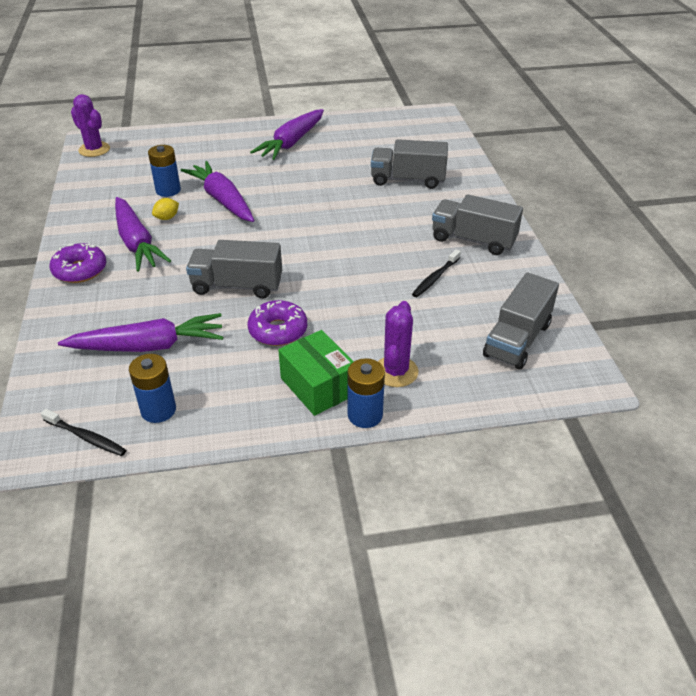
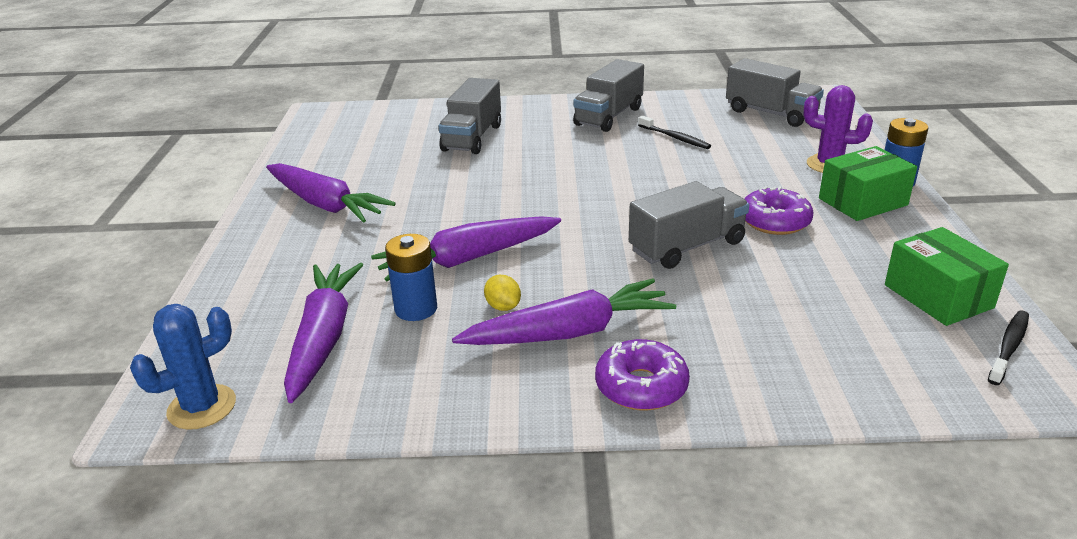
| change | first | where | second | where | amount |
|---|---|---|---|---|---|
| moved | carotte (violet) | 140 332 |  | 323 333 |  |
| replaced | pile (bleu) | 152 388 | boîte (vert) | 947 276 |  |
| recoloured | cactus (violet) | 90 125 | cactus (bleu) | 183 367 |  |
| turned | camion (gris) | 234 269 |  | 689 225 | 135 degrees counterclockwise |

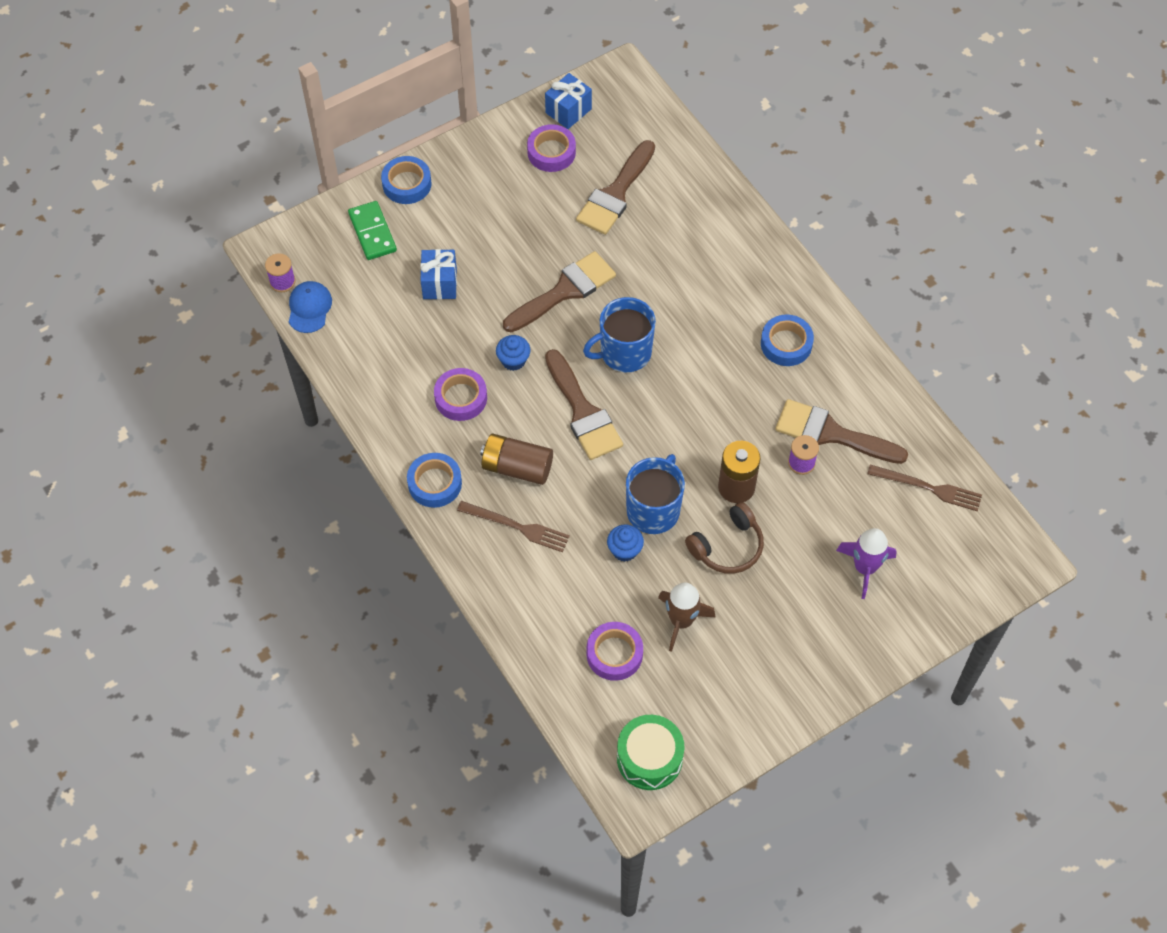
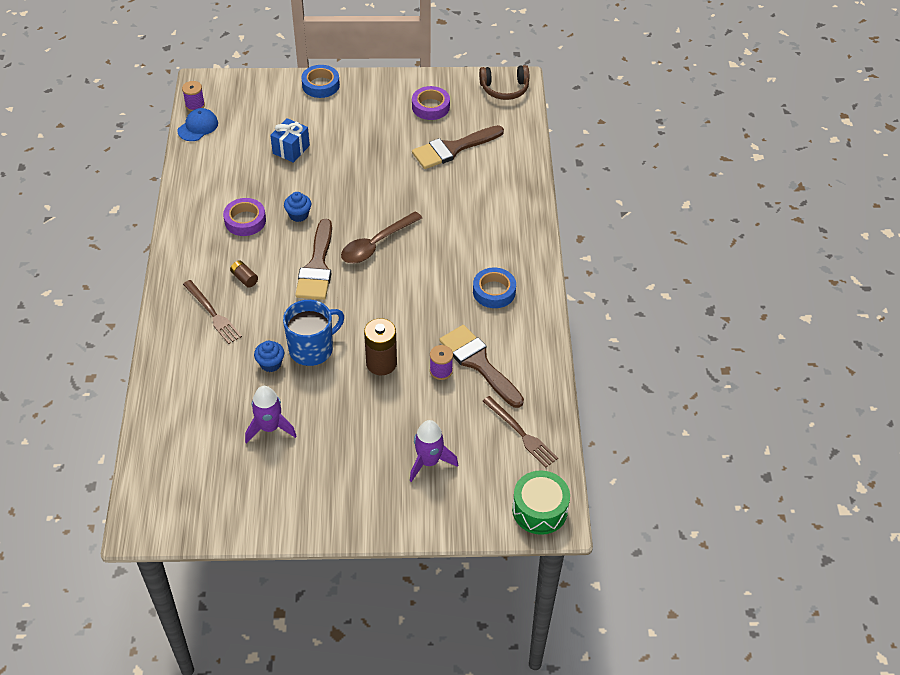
| change | first | where | second | where | amount |
|---|---|---|---|---|---|
| removed | domino (vert) | 372 230 |  |  |  |
| removed | ruban adhésif (bleu) | 434 480 |  |  |  |
| removed | pinceau (marron) | 559 291 |  |  |  |
| removed | cadeau (bleu) | 568 101 |  |  |  |
| removed | ruban adhésif (violet) | 615 651 |  |  |  |
| moved | tambour (vert) | 651 752 |  | 541 502 |  |
| moved | casque audio (marron) | 724 538 |  | 504 82 |  |
| replaced | tasse (bleu) | 619 334 | cuillère (marron) | 381 237 |  |
| recoloured | fusée (marron) | 686 617 | fusée (violet) | 270 415 |  |
| resized | pile (marron) | 516 459 |  | 244 274 | x0.52 |

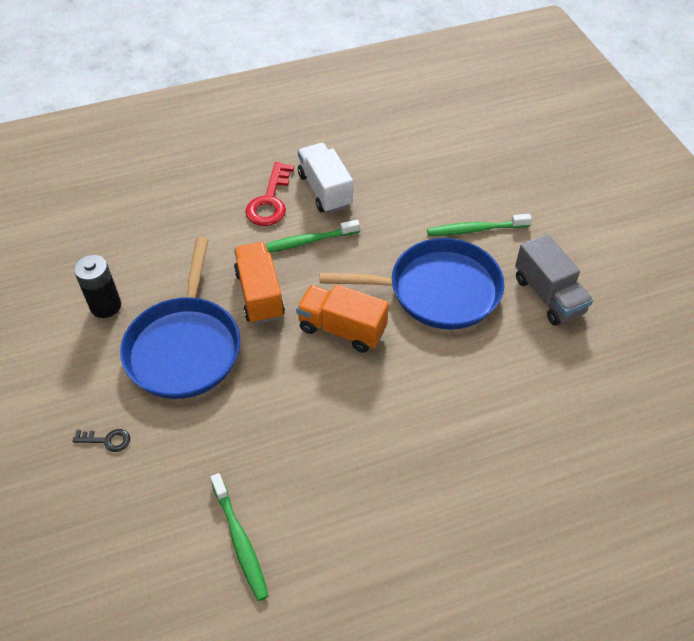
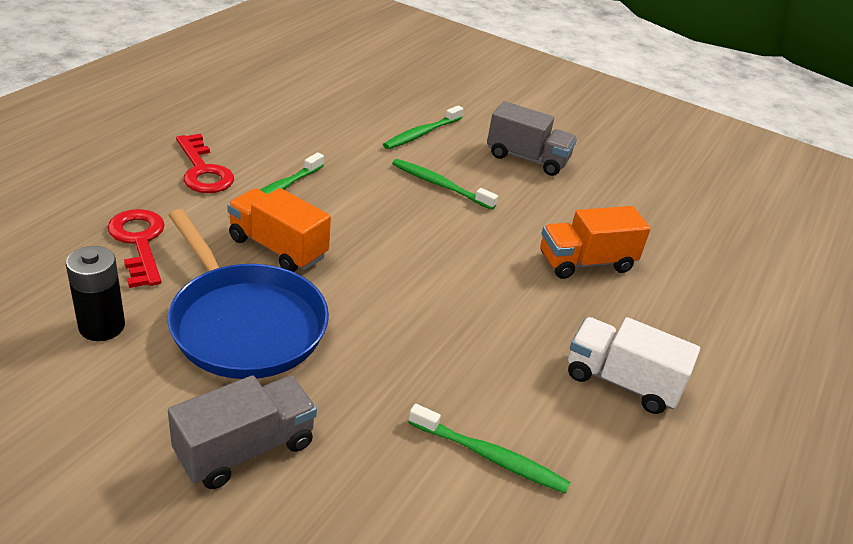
| change | first | where | second | where | amount |
|---|---|---|---|---|---|
| added |  |  | clé (rouge) | 136 248 |  |
| moved | camion (orange) | 342 318 |  | 595 242 |  |
| moved | camion (blanc) | 325 178 |  | 634 365 |  |
| replaced | clé (noir) | 101 440 | camion (gris) | 242 432 |  |
| replaced | poêle (bleu) | 412 284 | brosse à dents (vert) | 445 184 |  |

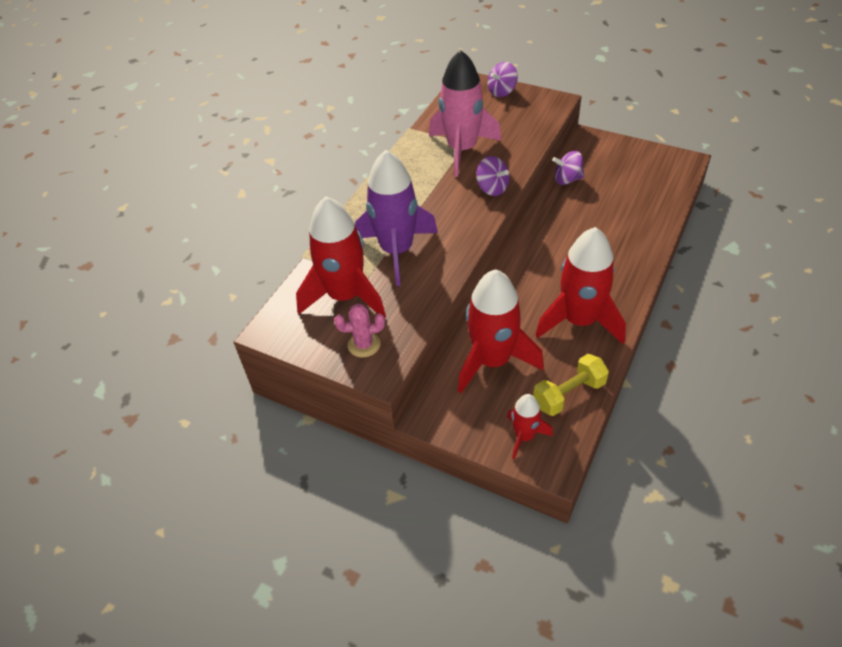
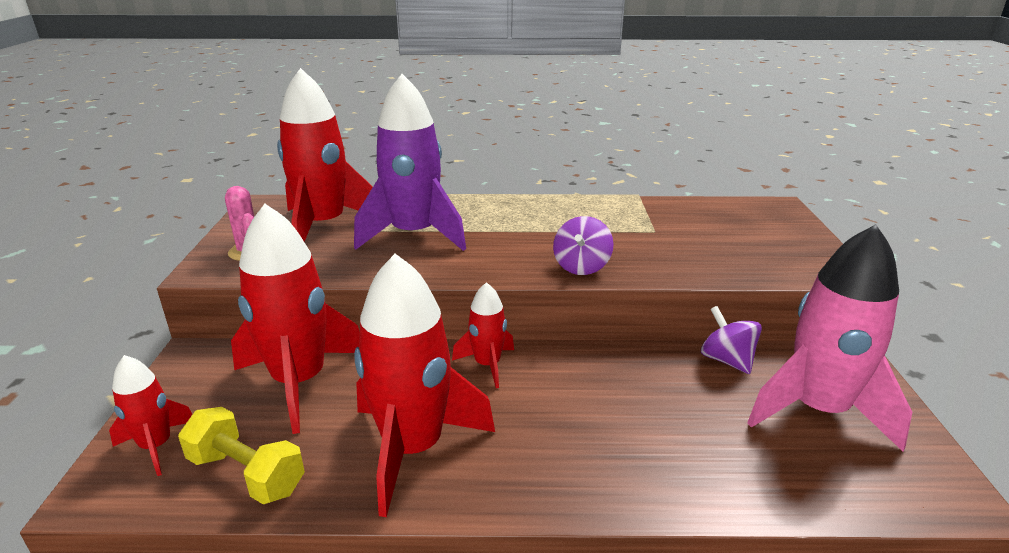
| change | first | where | second | where | amount |
|---|---|---|---|---|---|
| removed | toupie (violet) | 502 79 |  |  |  |
| added |  |  | fusée (rouge) | 483 335 |  |
| moved | fusée (rose) | 465 113 |  | 829 337 |  |

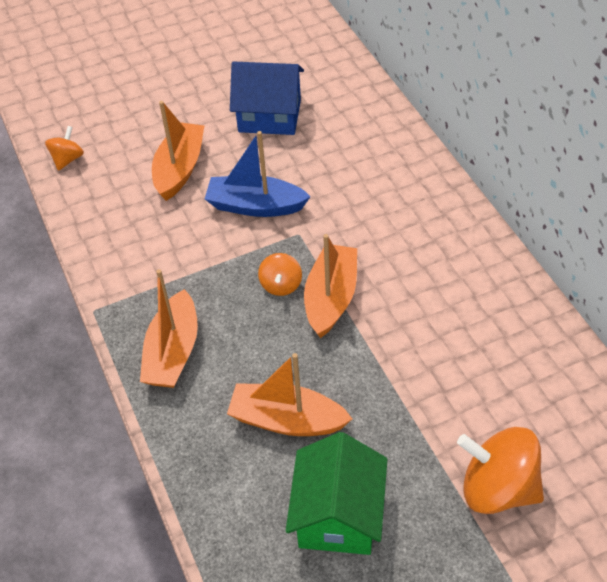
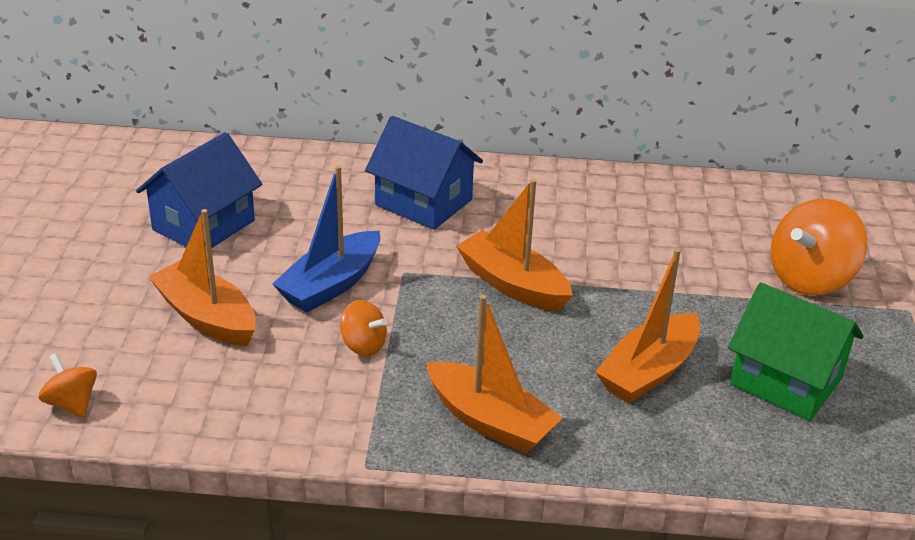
| change | first | where | second | where | amount |
|---|---|---|---|---|---|
| added |  |  | maison (bleu) | 424 173 |  |
| moved | toupie (orange) | 280 274 |  | 363 328 |  |

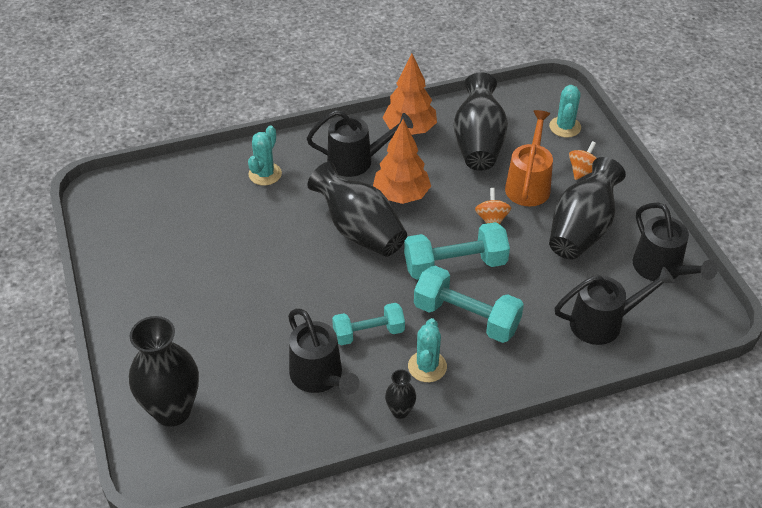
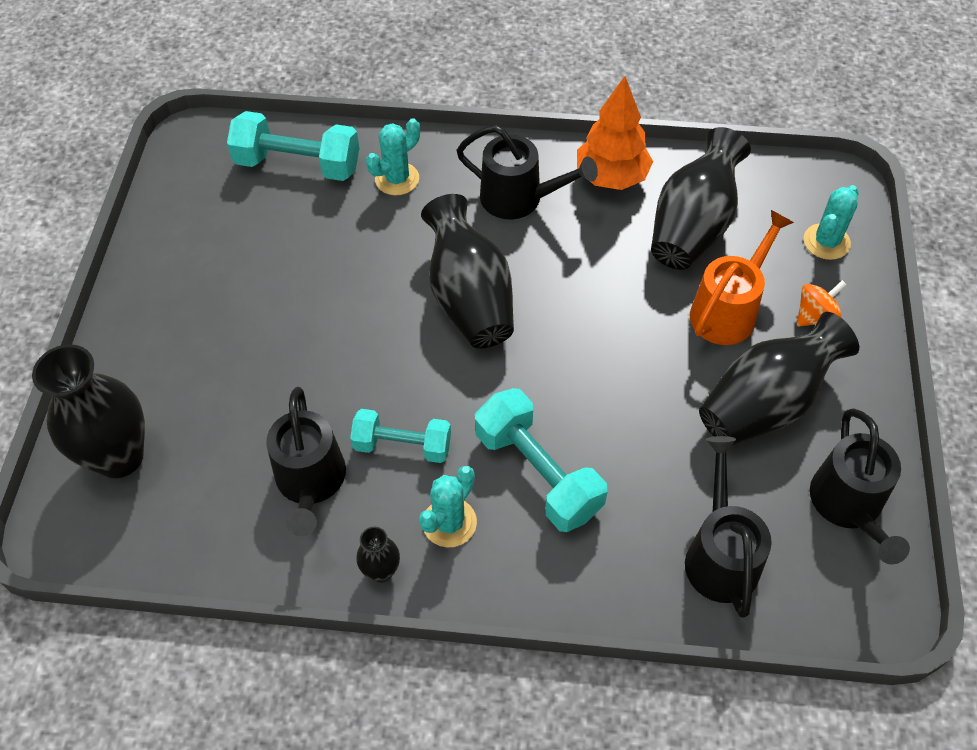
| change | first | where | second | where | amount |
|---|---|---|---|---|---|
| removed | arbre (orange) | 402 161 |  |  |  |
| removed | toupie (orange) | 493 206 |  |  |  |
| moved | haltère (turquoise) | 457 251 |  | 293 146 |  |
| turned | arrosoir (noir) | 614 305 |  | 728 527 | 105 degrees counterclockwise |

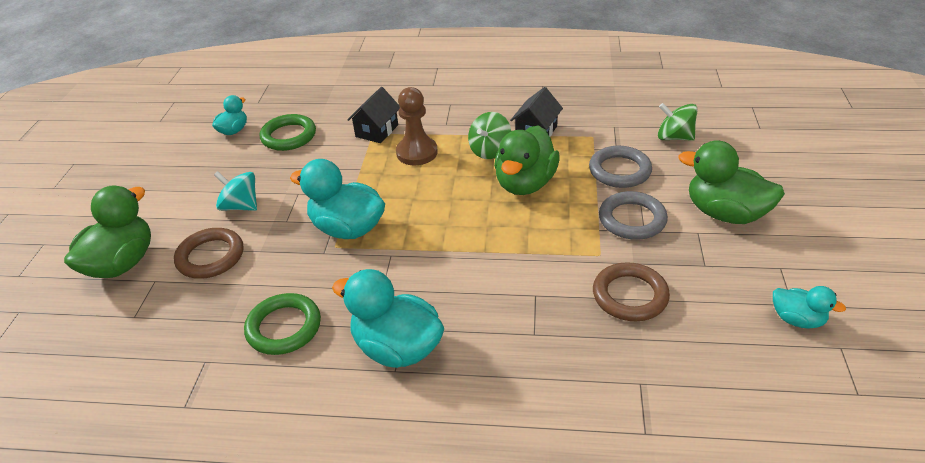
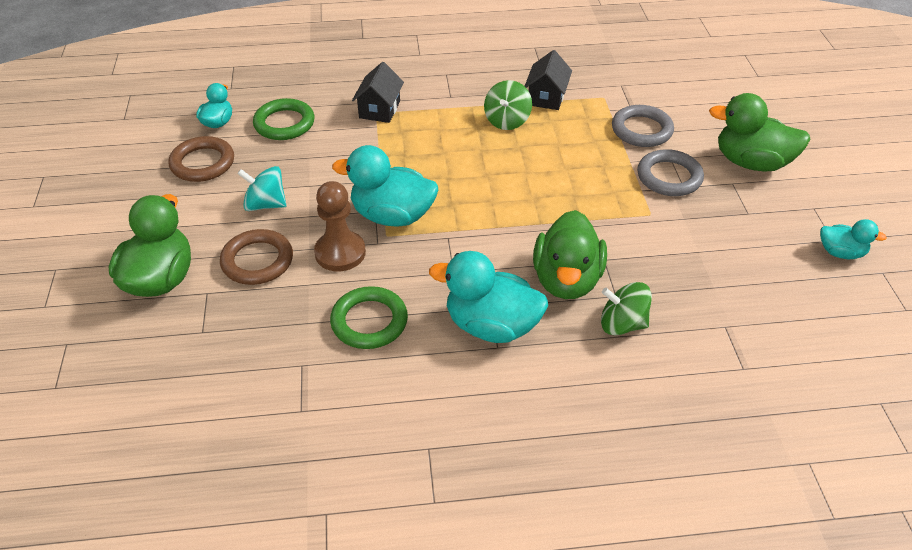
| change | first | where | second | where | amount |
|---|---|---|---|---|---|
| moved | pion (marron) | 417 126 |  | 340 226 |  |
| moved | canard (vert) | 527 160 |  | 570 254 |  |
| moved | anneau (marron) | 631 291 |  | 201 159 |  |
| moved | toupie (vert) | 678 122 |  | 626 308 |  |

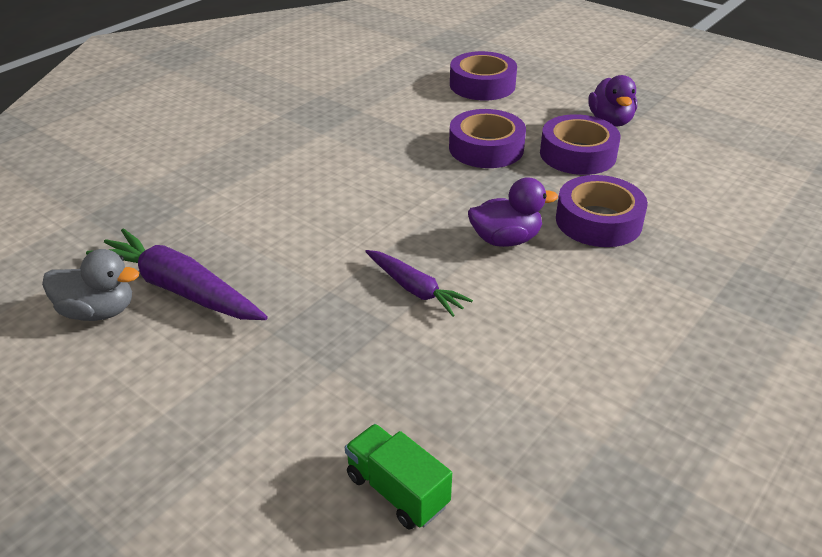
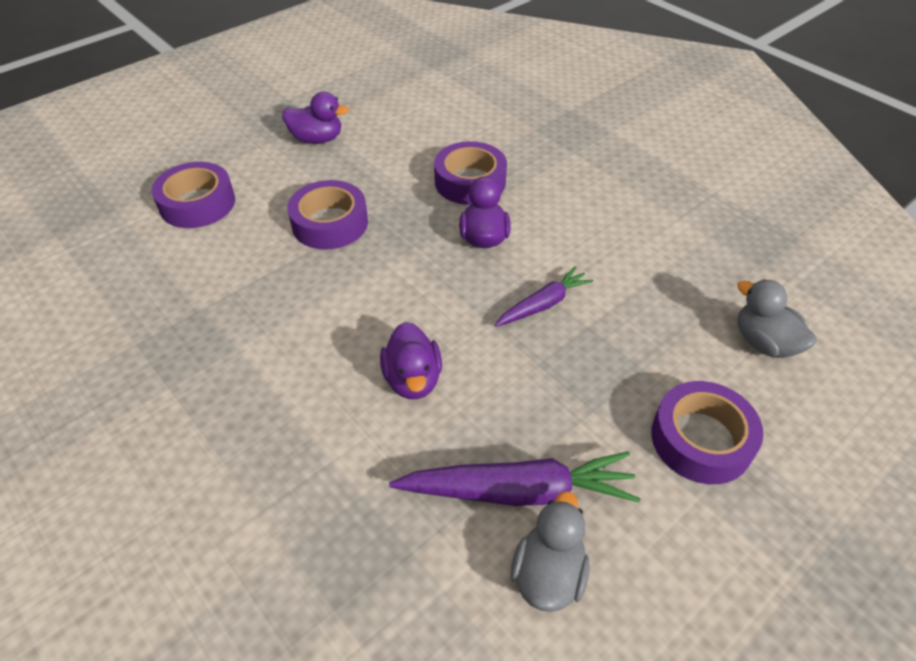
| change | first | where | second | where | amount |
|---|---|---|---|---|---|
| added |  |  | canard (violet) | 411 360 |  |
| moved | ruban adhésif (violet) | 580 144 |  | 707 432 |  |
| replaced | camion (vert) | 398 477 | canard (gris) | 777 318 |  |
| turned | carotte (violet) | 177 274 |  | 515 478 | 135 degrees counterclockwise |

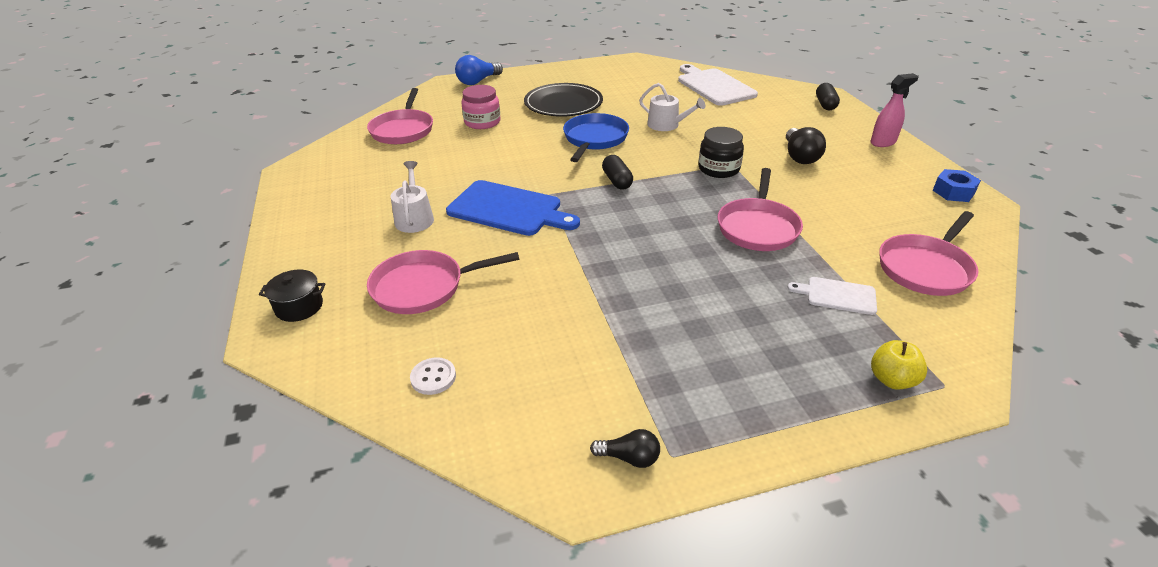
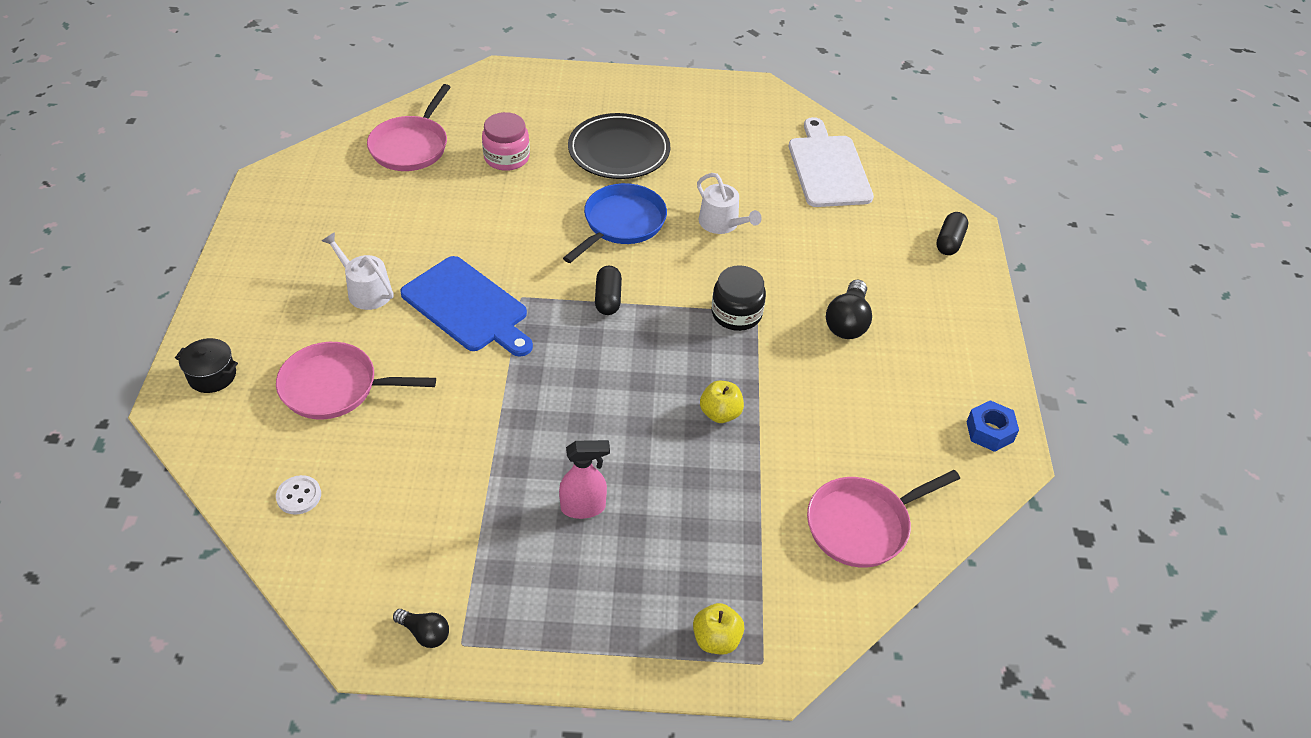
| change | first | where | second | where | amount |
|---|---|---|---|---|---|
| removed | ampoule (bleu) | 479 70 |  |  |  |
| removed | planche à découper (blanc) | 832 296 |  |  |  |
| moved | vaporisateur (rose) | 895 110 |  | 584 479 |  |
| replaced | poêle (rose) | 760 209 | pomme (jaune) | 722 402 |  |
| turned | arrosoir (blanc) | 412 197 |  | 358 271 | 60 degrees counterclockwise |

